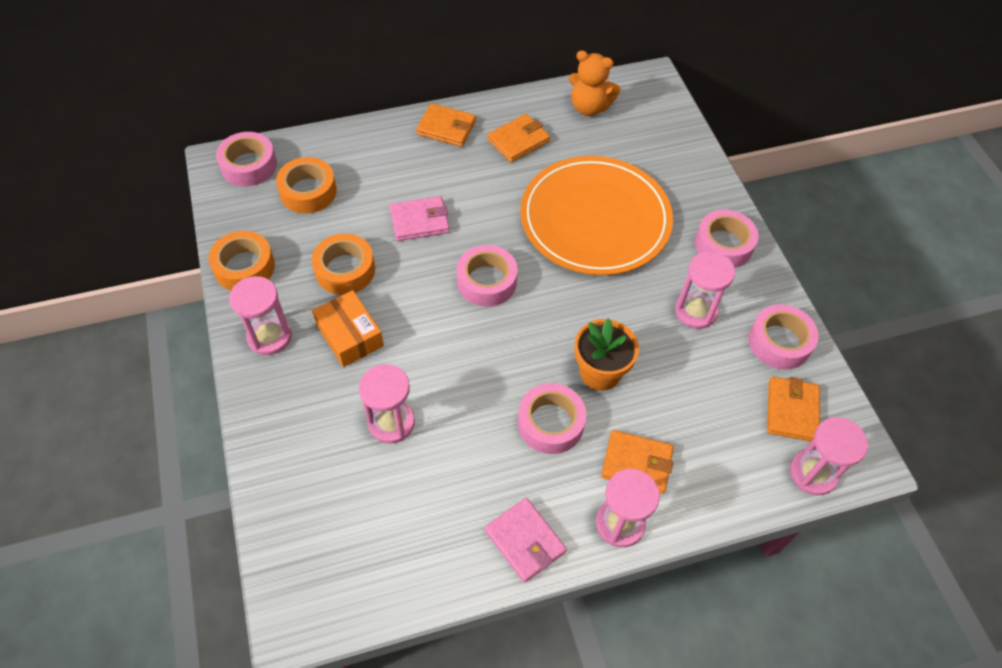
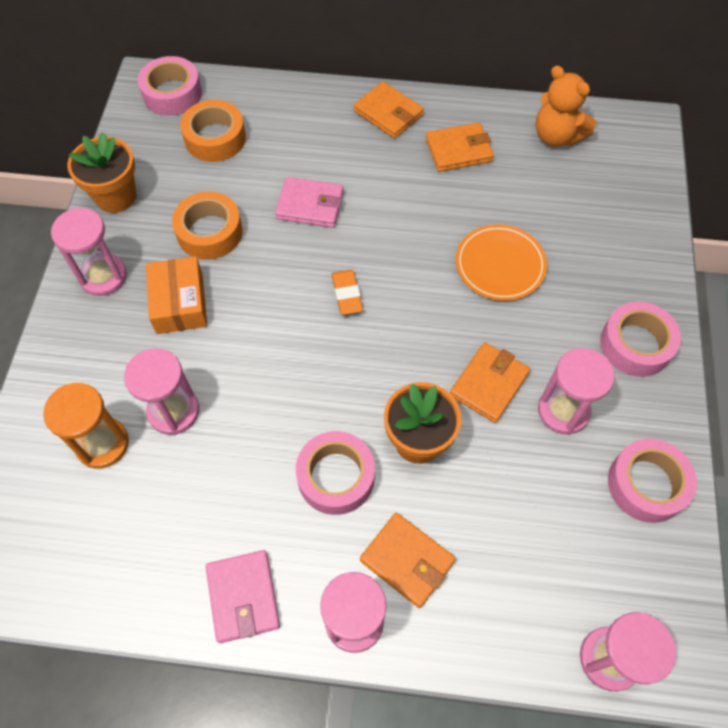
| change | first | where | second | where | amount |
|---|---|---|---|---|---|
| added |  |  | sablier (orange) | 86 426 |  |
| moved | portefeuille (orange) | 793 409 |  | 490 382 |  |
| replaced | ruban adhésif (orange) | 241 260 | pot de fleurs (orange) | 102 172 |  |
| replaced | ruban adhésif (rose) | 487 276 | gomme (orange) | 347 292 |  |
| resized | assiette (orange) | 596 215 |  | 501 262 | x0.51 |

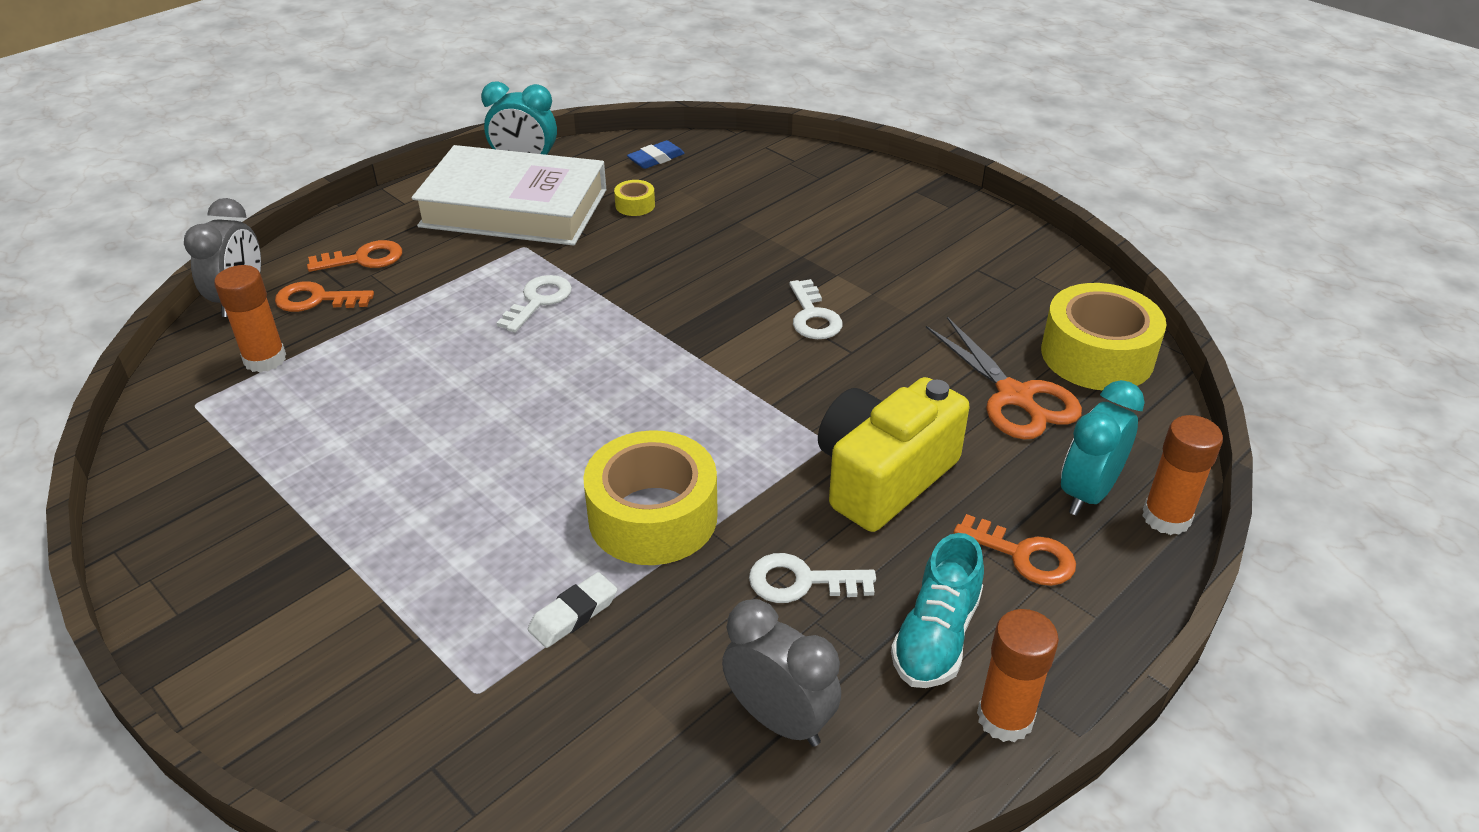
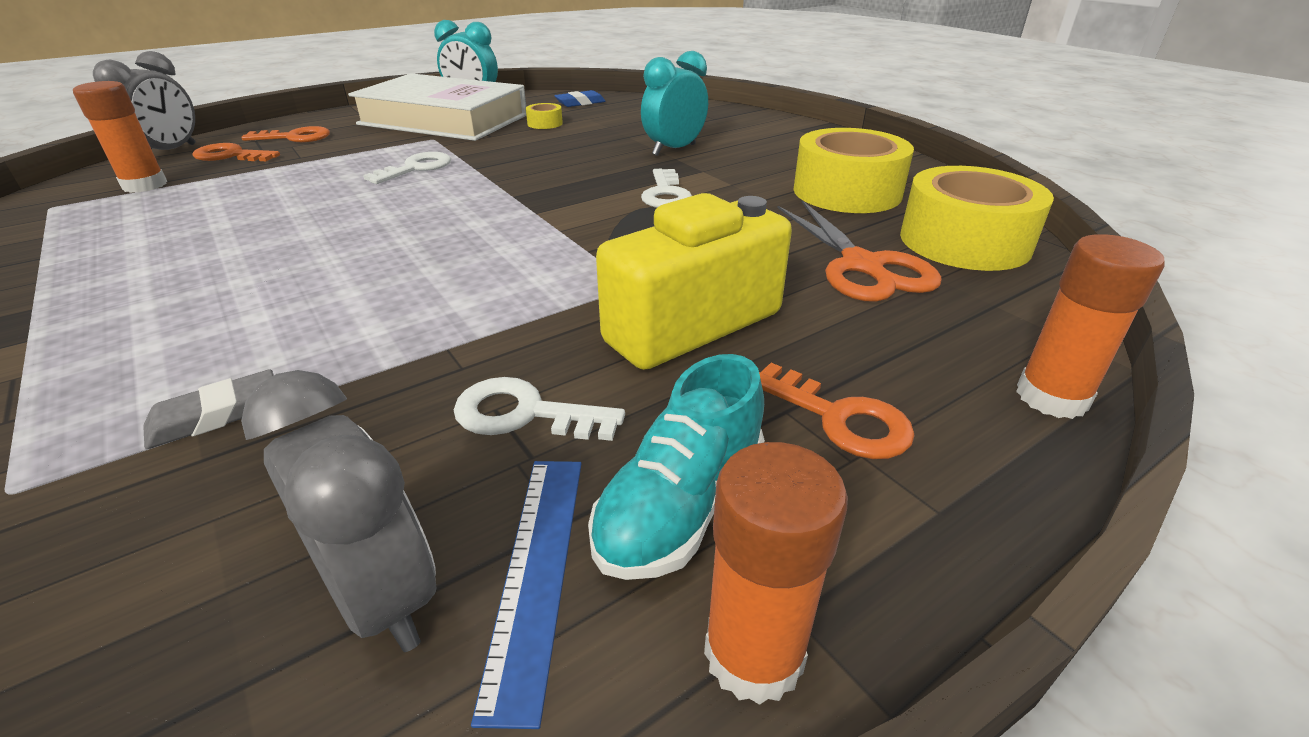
| change | first | where | second | where | amount |
|---|---|---|---|---|---|
| added |  |  | règle (bleu) | 526 595 |  |
| moved | ruban adhésif (jaune) | 650 497 |  | 853 170 |  |
| moved | réveil (turquoise) | 1103 448 |  | 674 103 |  |
| recoloured | gomme (blanc) | 572 610 | gomme (gris) | 208 409 |  |

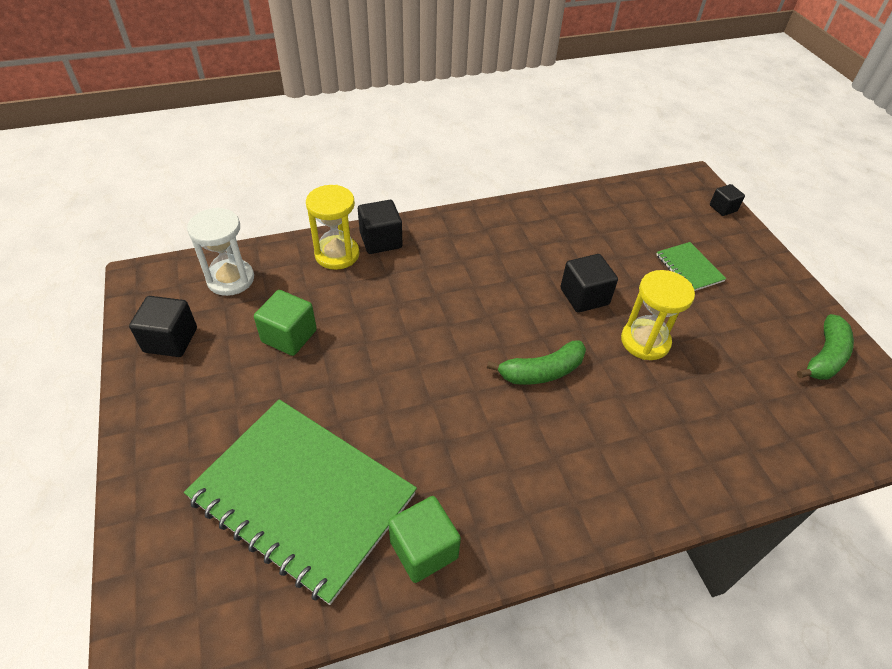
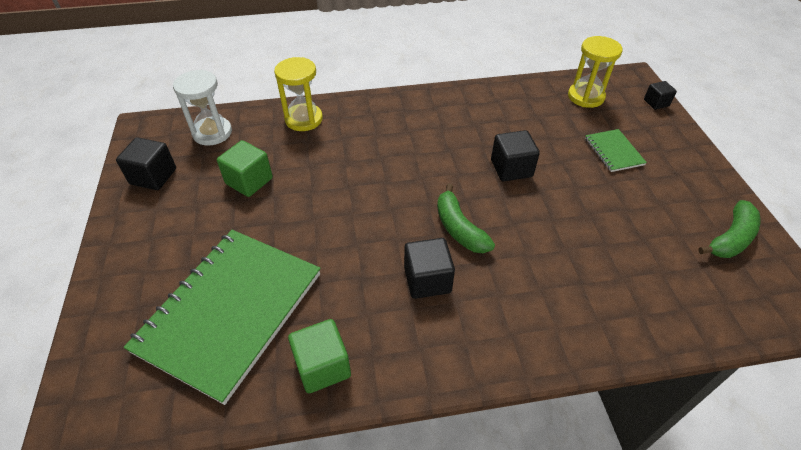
| change | first | where | second | where | amount |
|---|---|---|---|---|---|
| moved | cube (noir) | 380 227 |  | 429 268 |  |
| moved | sablier (jaune) | 658 315 |  | 595 72 |  |
| turned | carnet (vert) | 300 502 |  | 222 317 | 75 degrees clockwise |
| turned | banane (vert) | 536 363 |  | 466 218 | 75 degrees clockwise |

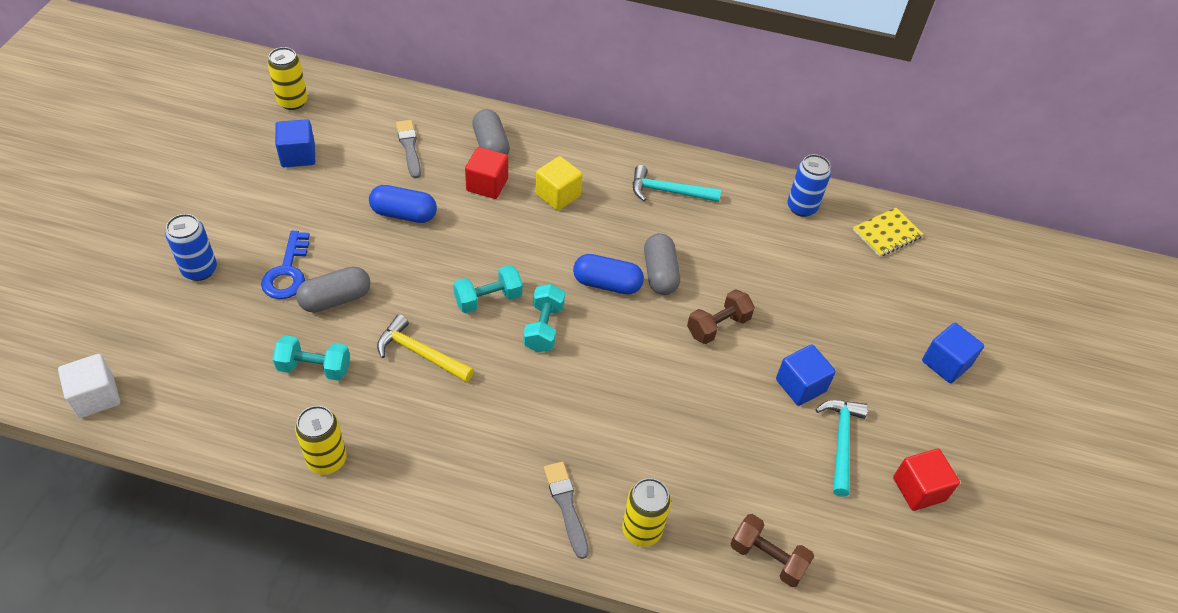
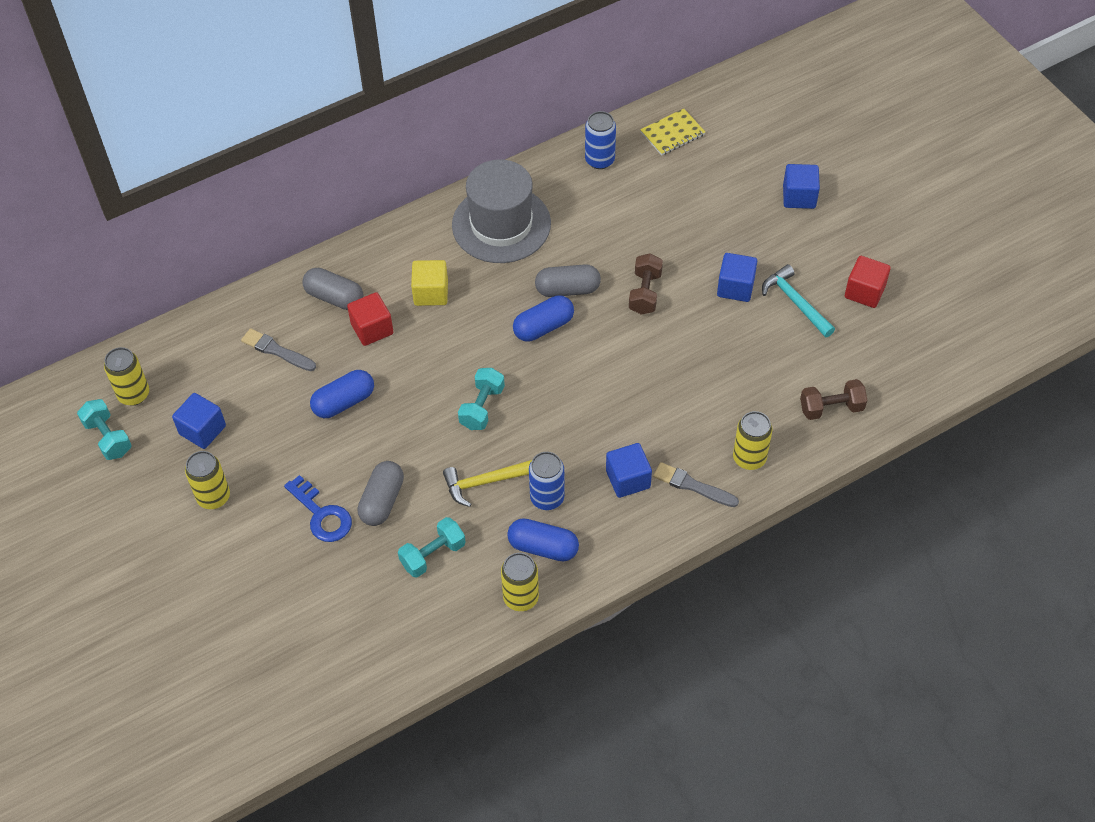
| change | first | where | second | where | amount |
|---|---|---|---|---|---|
| removed | cube (blanc) | 89 386 |  |  |  |
| added |  |  | canette (jaune) | 207 480 |  |
| added |  |  | gélule (bleu) | 543 540 |  |
| added |  |  | cube (bleu) | 629 470 |  |
| moved | canette (bleu) | 191 247 |  | 547 481 |  |
| moved | haltère (turquoise) | 544 318 |  | 104 429 |  |
| replaced | marteau (turquoise) | 677 183 | chapeau (gris) | 501 211 |  |
| turned | gélule (gris) | 662 264 |  | 568 280 | 45 degrees counterclockwise |
| turned | carnet (jaune) | 888 232 |  | 672 132 | 45 degrees clockwise |

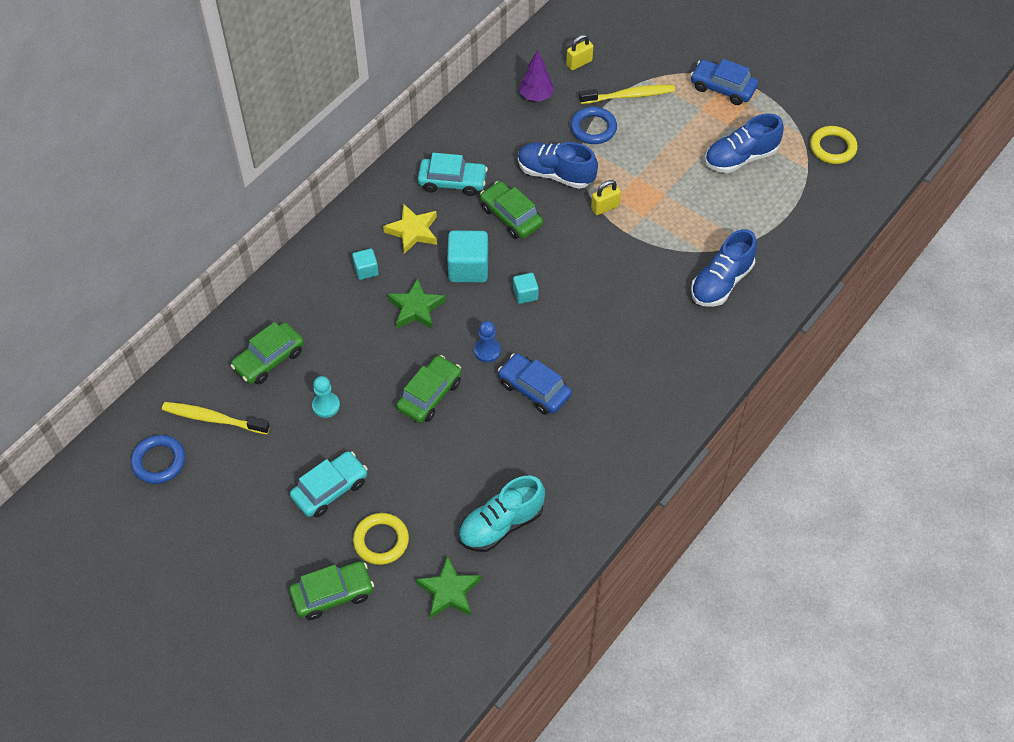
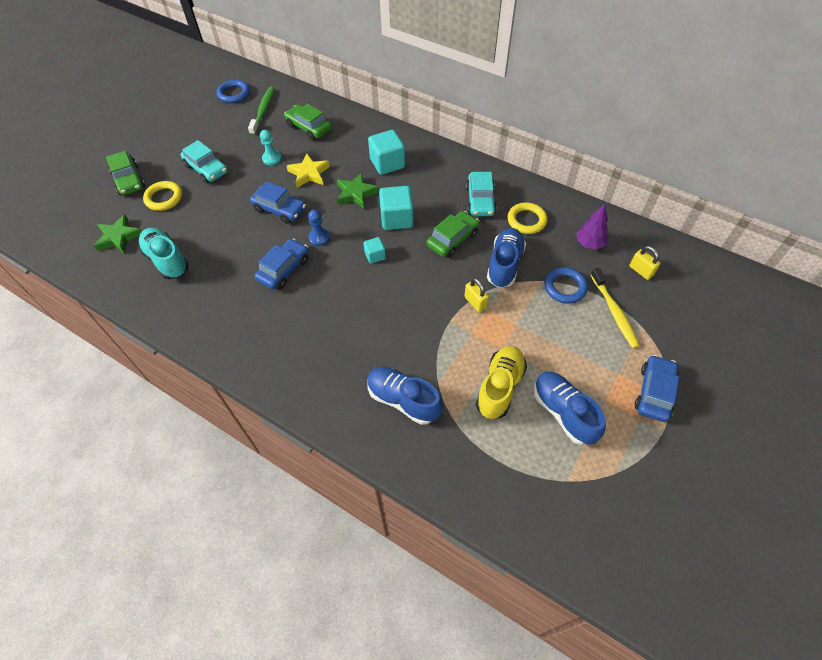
| change | first | where | second | where | amount |
|---|---|---|---|---|---|
| added |  |  | chaussure (jaune) | 501 382 |  |
| moved | étoile (jaune) | 410 229 |  | 308 171 |  |
| moved | anneau (jaune) | 834 145 |  | 527 218 |  |
| recoloured | brosse à dents (jaune) | 216 418 | brosse à dents (vert) | 261 111 |  |
| recoloured | voiture (vert) | 429 389 | voiture (bleu) | 278 202 |  |
| resized | cube (turquoise) | 365 264 |  | 386 152 | x1.83 |

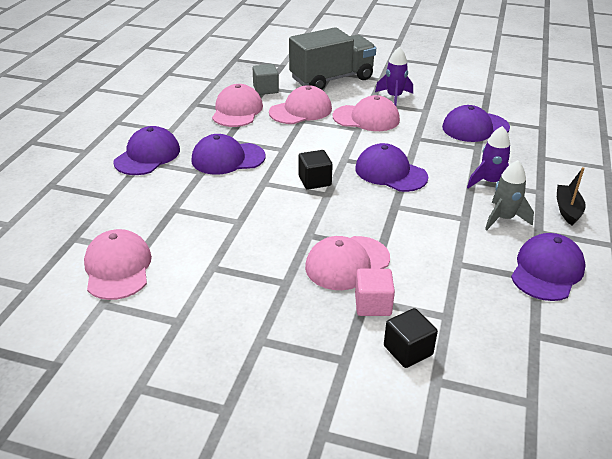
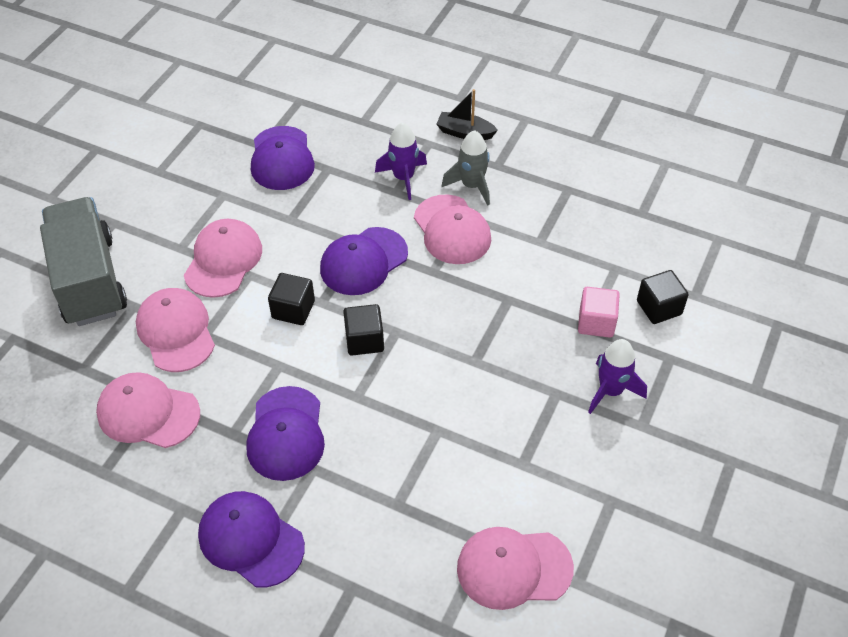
| change | first | where | second | where | amount |
|---|---|---|---|---|---|
| removed | cube (gris) | 266 79 |  |  |  |
| removed | casquette (violet) | 548 267 |  |  |  |
| added |  |  | cube (noir) | 291 299 |  |
| moved | casquette (rose) | 347 263 |  | 452 229 |  |
| moved | fusée (violet) | 394 76 |  | 617 376 |  |

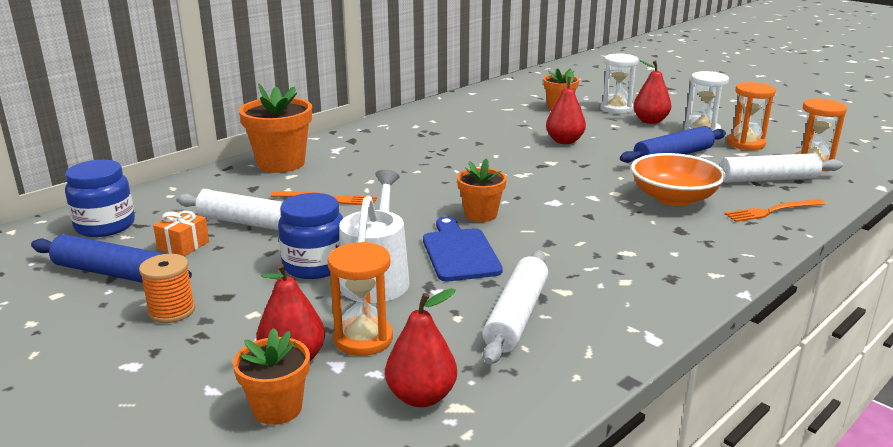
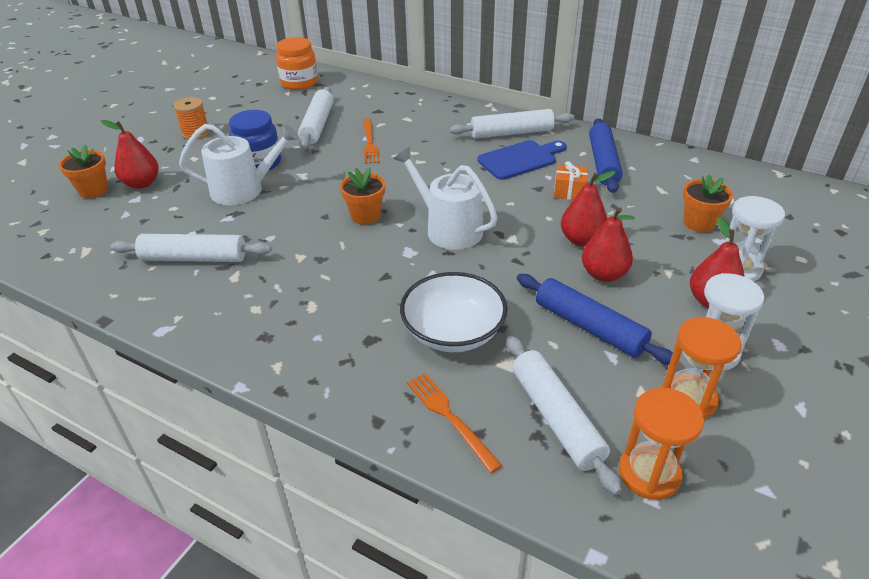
| change | first | where | second | where | amount |
|---|---|---|---|---|---|
| removed | pot de fleurs (orange) | 275 128 |  |  |  |
| removed | sablier (orange) | 360 299 |  |  |  |
| added |  |  | arrosoir (blanc) | 446 198 |  |
| added |  |  | rouleau à pâtisserie (blanc) | 512 124 |  |
| moved | rouleau à pâtisserie (bleu) | 111 258 |  | 606 156 |  |
| moved | cadeau (orange) | 181 234 |  | 571 180 |  |
| moved | poire (rouge) | 421 347 |  | 608 244 |  |
| moved | planche à découper (bleu) | 463 248 |  | 522 160 |  |
| recoloured | bocal (bleu) | 100 198 | bocal (orange) | 297 63 |  |
| recoloured | bol (orange) | 678 179 | bol (blanc) | 453 312 |  |

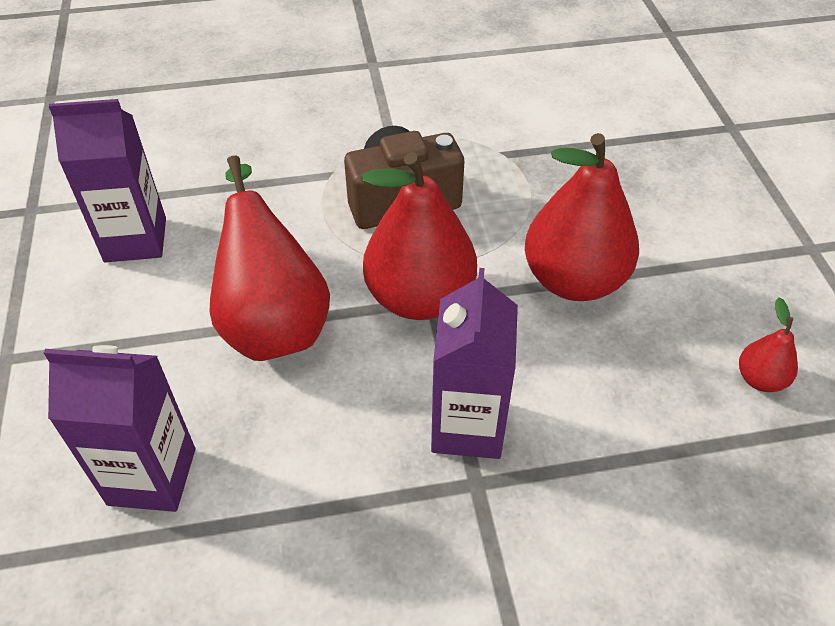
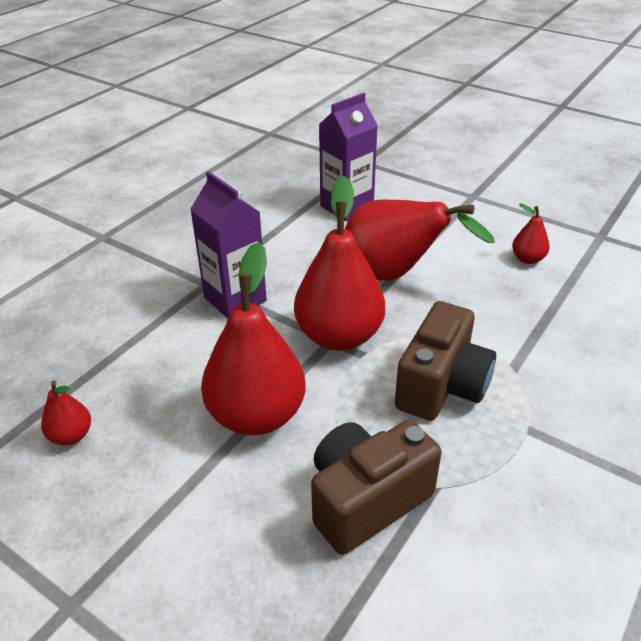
| change | first | where | second | where | amount |
|---|---|---|---|---|---|
| added |  |  | appareil photo (marron) | 376 487 |  |
| replaced | brique de lait (violet) | 107 180 | poire (rouge) | 531 233 |  |

